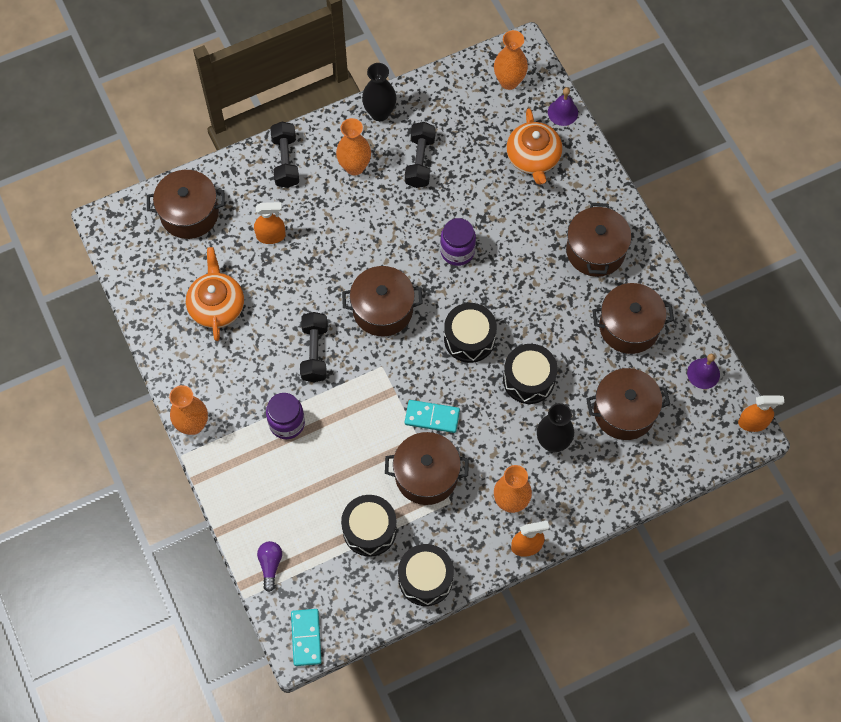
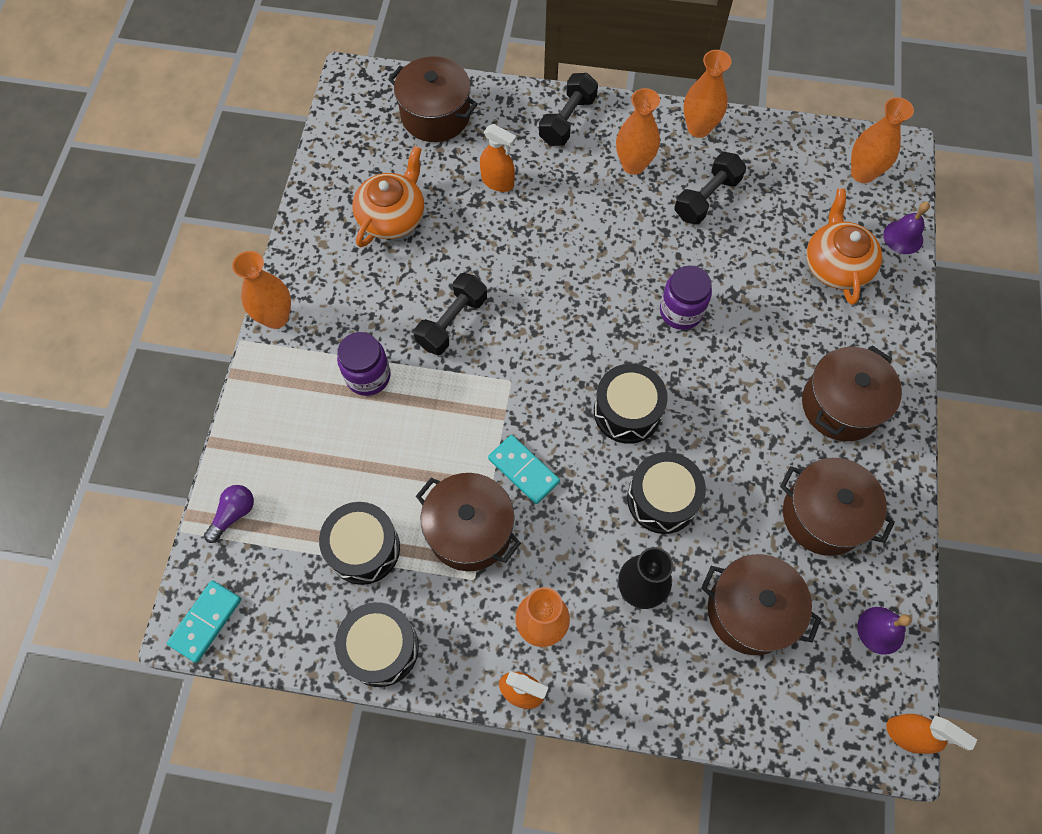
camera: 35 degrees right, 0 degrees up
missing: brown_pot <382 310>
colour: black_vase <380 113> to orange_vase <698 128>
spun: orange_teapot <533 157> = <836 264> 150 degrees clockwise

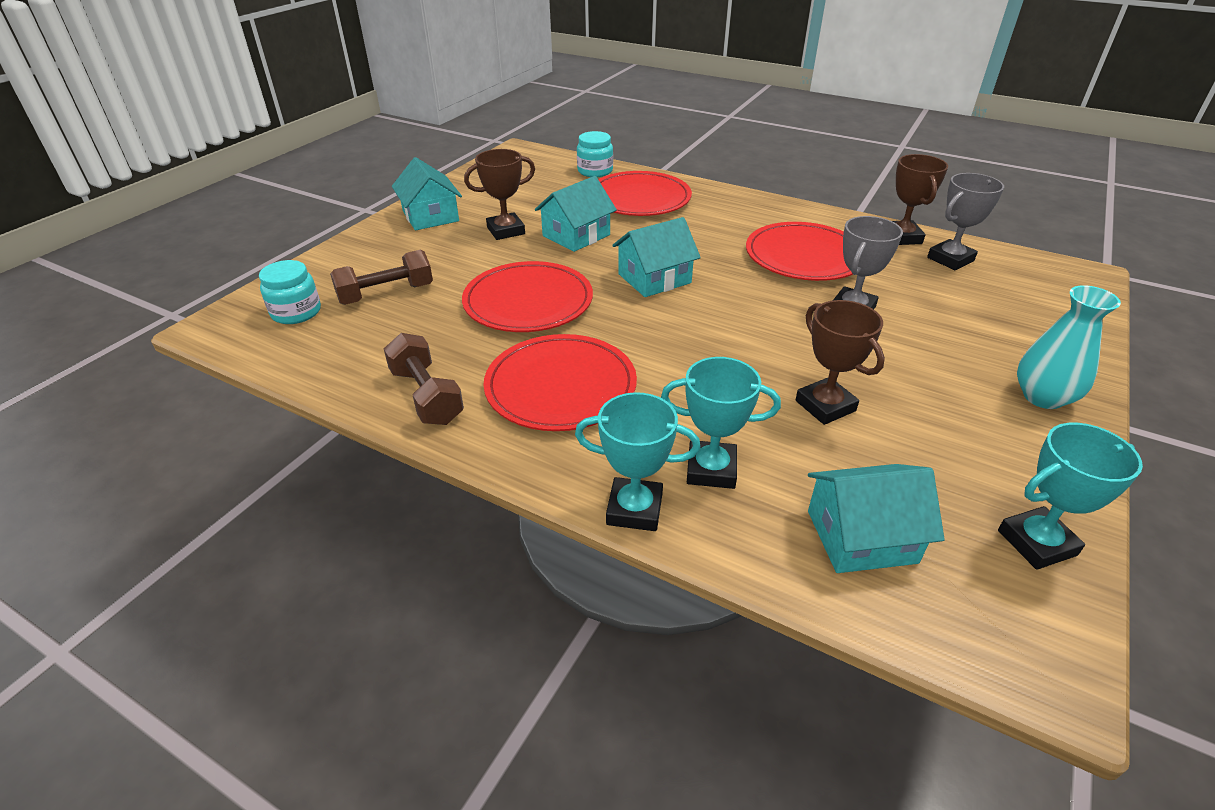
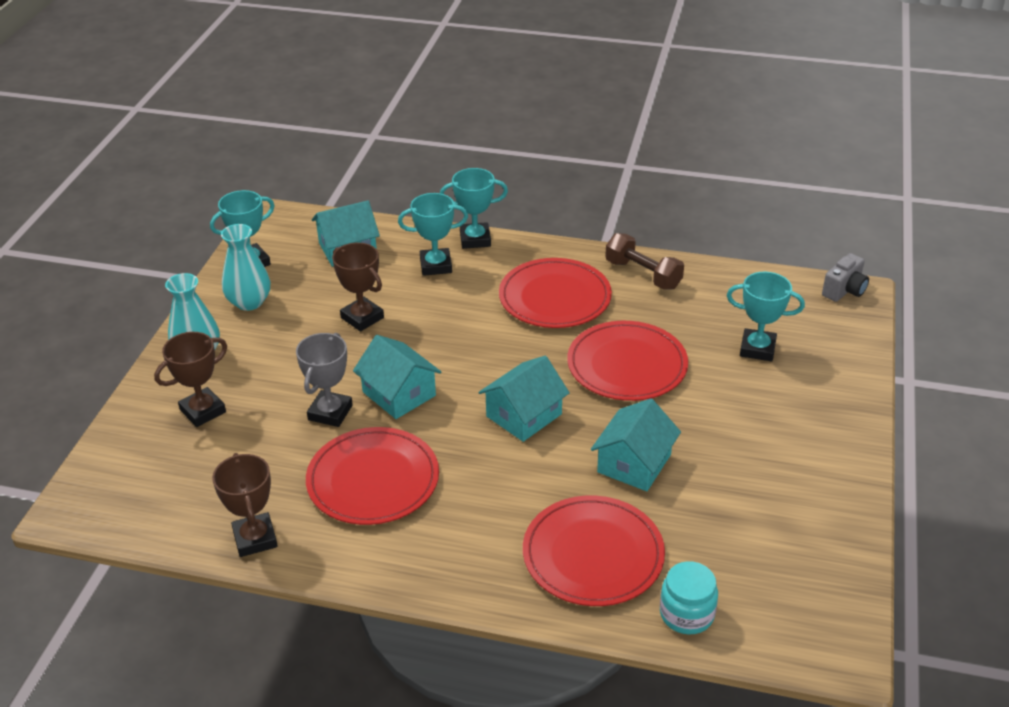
camera: 165 degrees right, 0 degrees up
missing: turquoise_jar <296 312>; grey_trophy <950 259>
appeared: turquoise_vase <249 302>; grey_camera <844 290>
relocated: turquoise_house <430 216> to <399 394>; brown_trophy <506 231> to <203 411>
exchanged: brown_dumbbell <386 294> to turquoise_trophy <757 349>

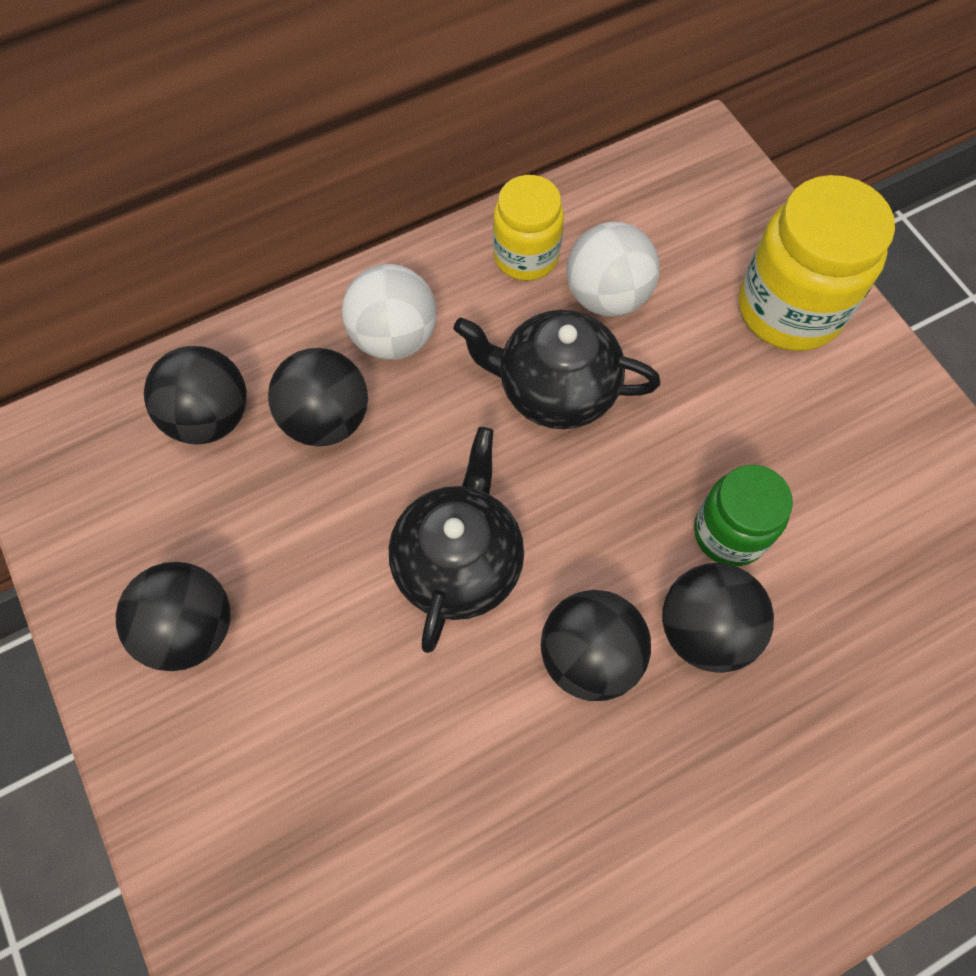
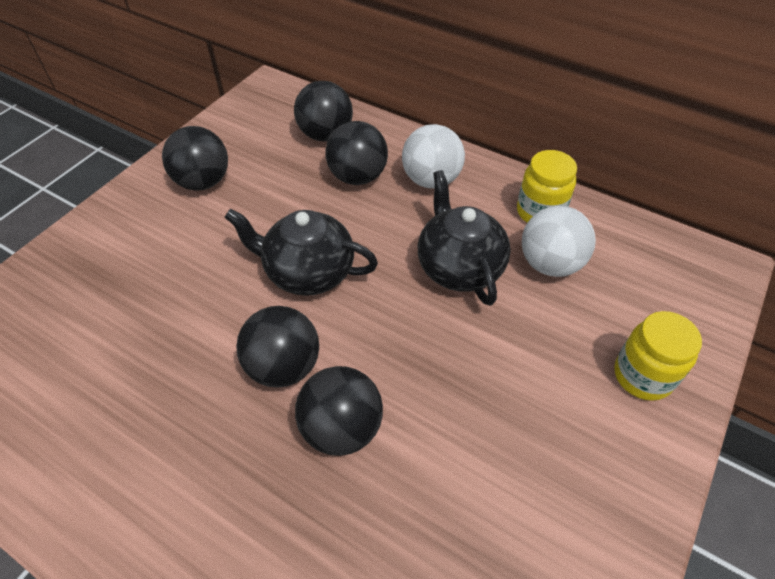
camera: 60 degrees right, 15 degrees down
missing: green_jar <729 533>
spun: black_teapot <459 562> = <308 272> 150 degrees counterclockwise
size: yellow_jar <789 309> = <642 376> x0.63

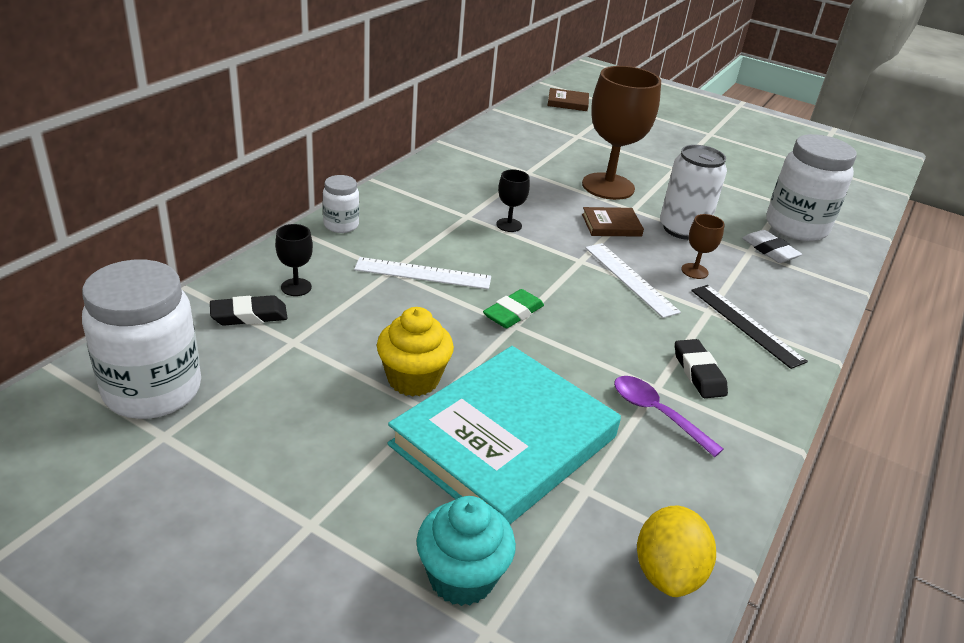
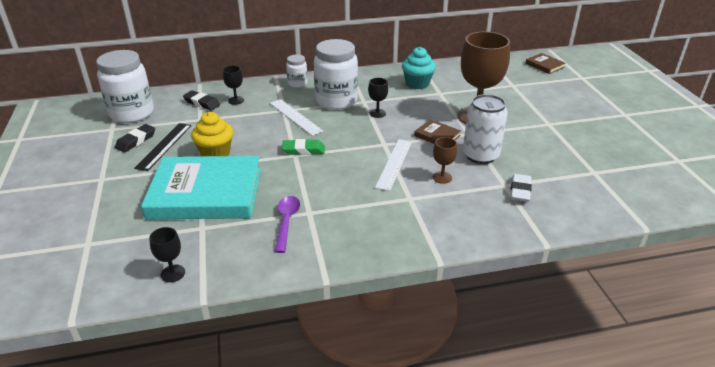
camera: 50 degrees right, 0 degrees up
relocated: turquoise_cupcake <461 577> to <417 84>; black_eraser <698 373> to <136 141>; black_ruler <746 325> to <164 146>; white_jar <796 227> to <336 101>
exchanged: yellow_lemon <667 572> to black_goblet <173 273>

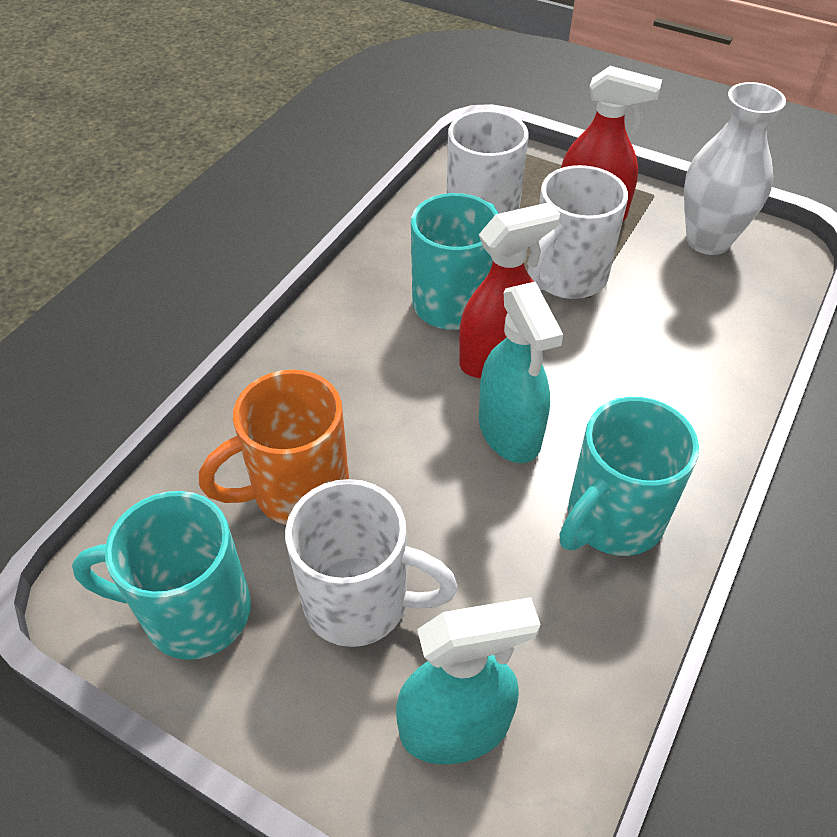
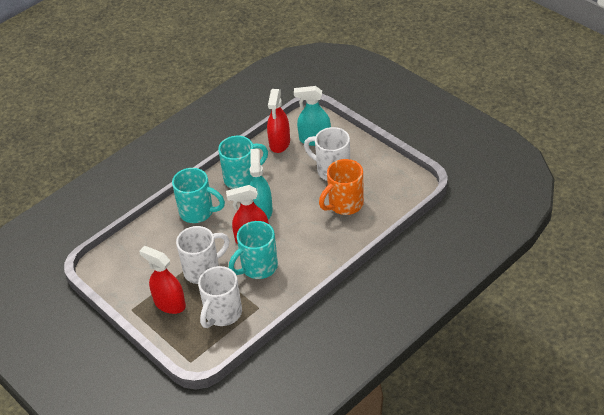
camera: 160 degrees left, 5 degrees down
missing: white_vase <708 240>
appeared: red_spray_bottle <279 143>
relocated: turquoise_mug <193 611> to <198 212>
spun: orange_mug <297 490> = <344 204> 150 degrees clockwise

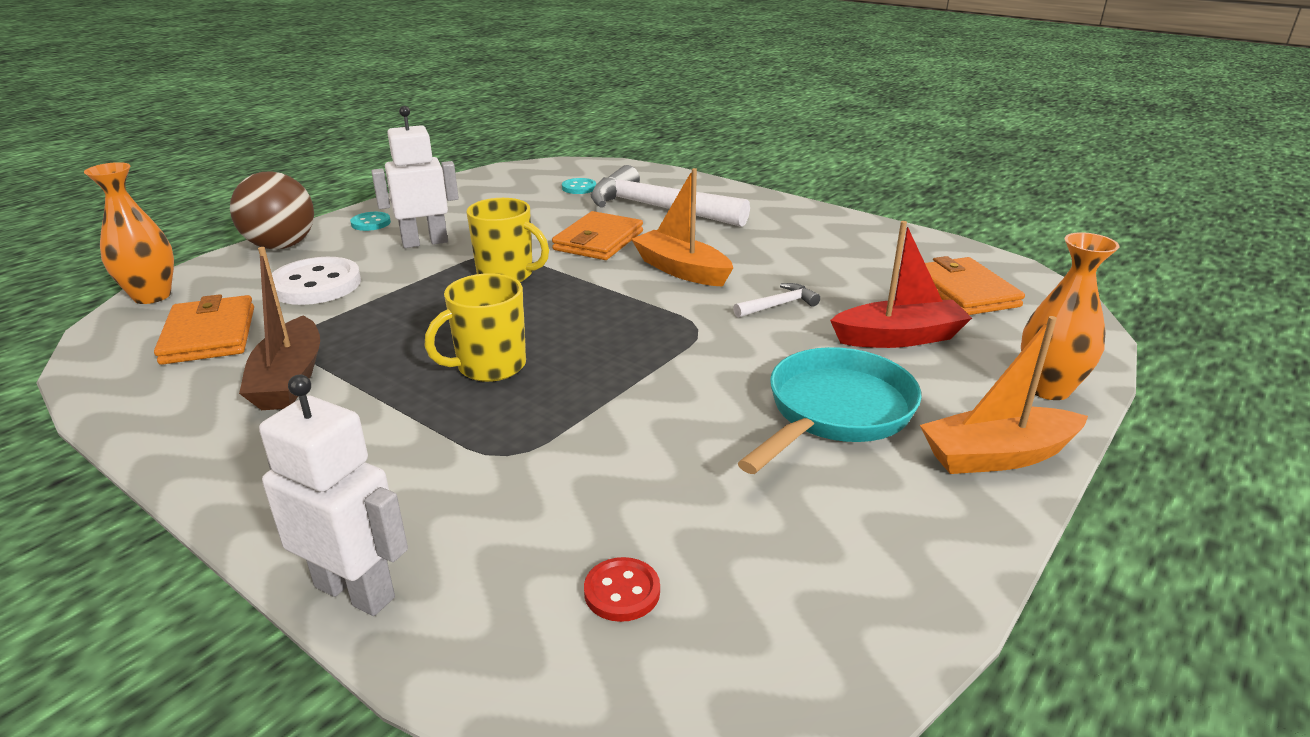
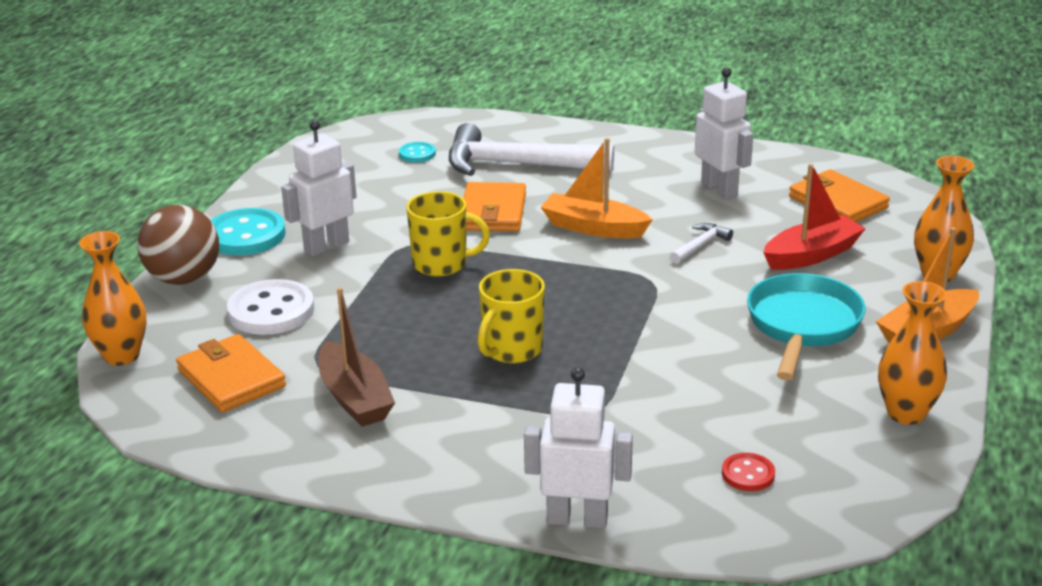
camera: 20 degrees left, 0 degrees up
appeared: white_robot <719 189>; orange_vase <906 413>
size: turquoise_button <371 223> = <246 235> x1.94

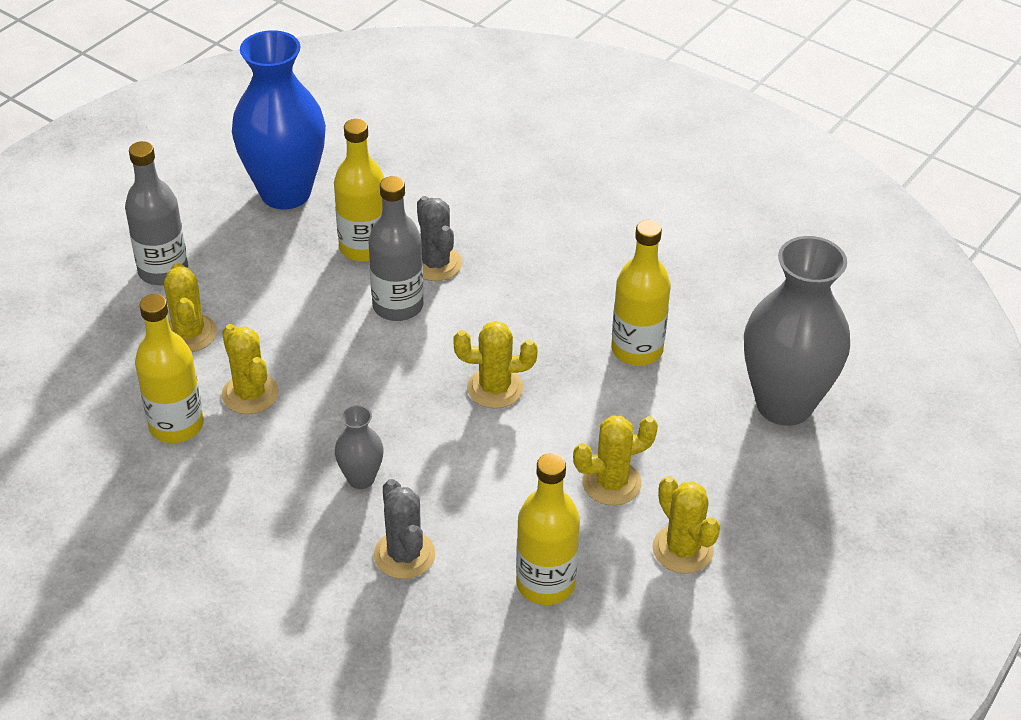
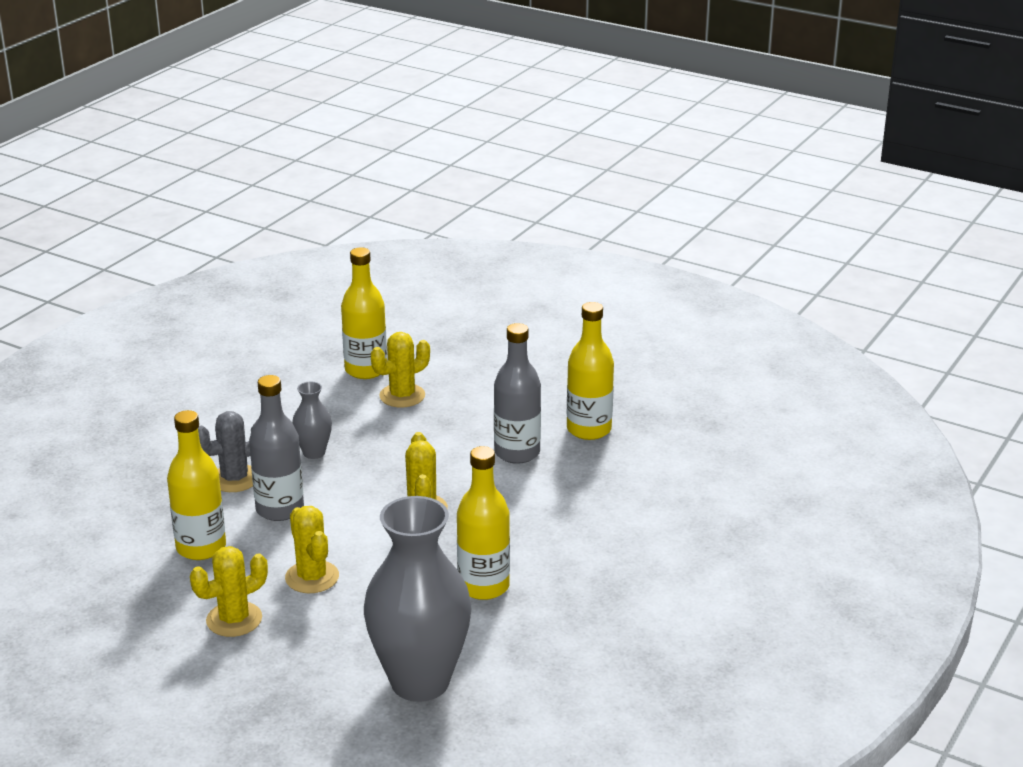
camera: 85 degrees right, 15 degrees down
missing: yellow_cactus <189 333>; blue_vase <285 193>; grey_cactus <436 264>
relocated: grey_bottle <163 271> to <280 509>

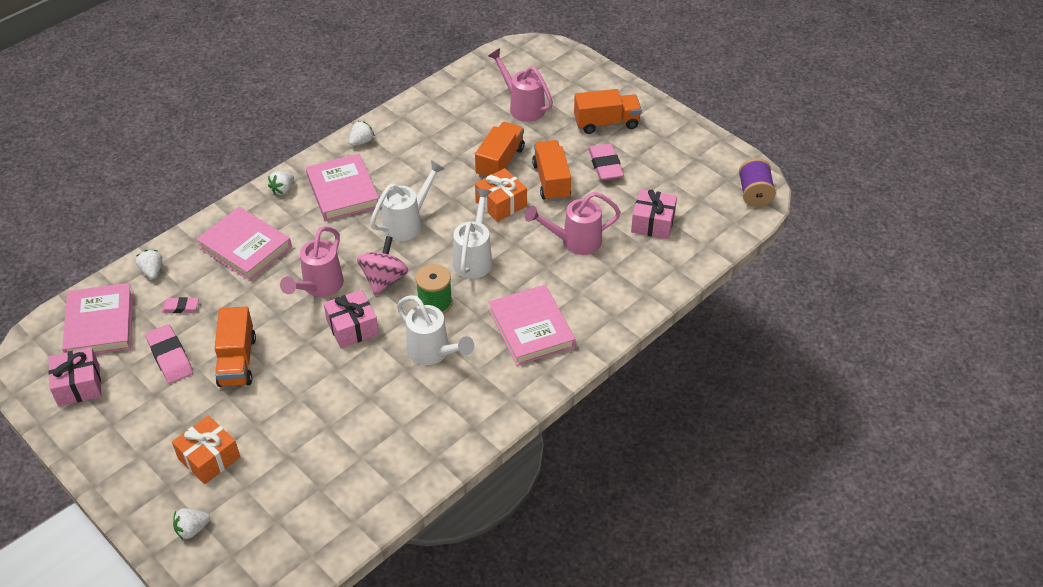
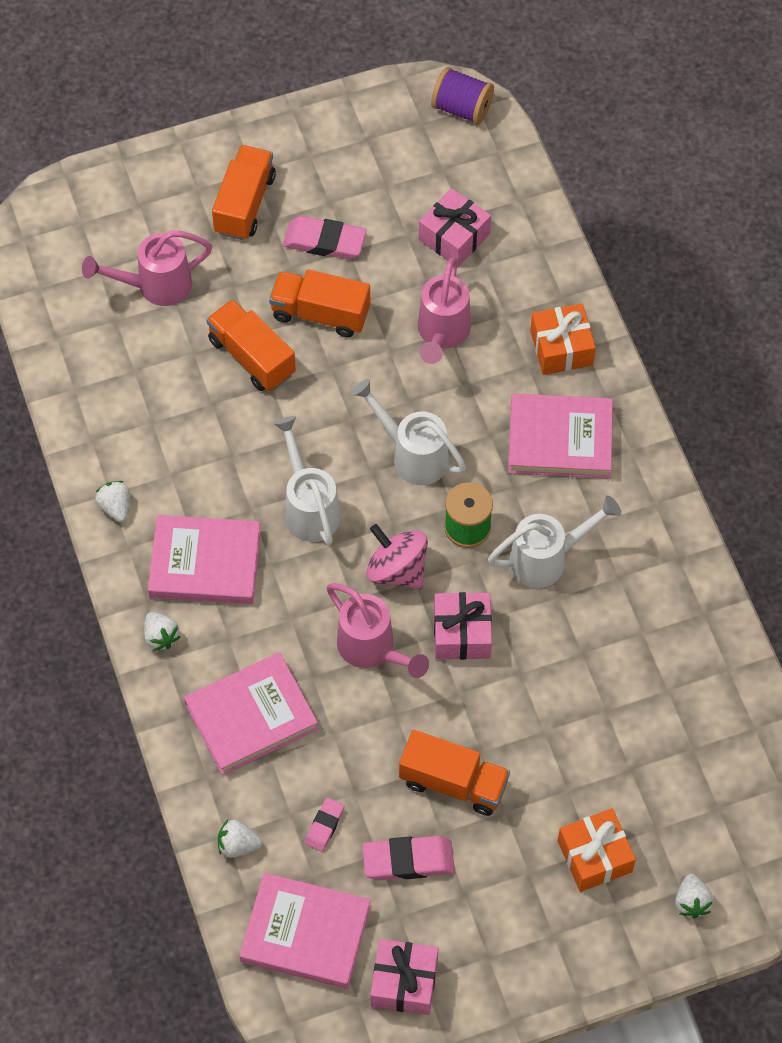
camera: 65 degrees left, 15 degrees up
relocated: orange_gift <501 204> to <561 348>

